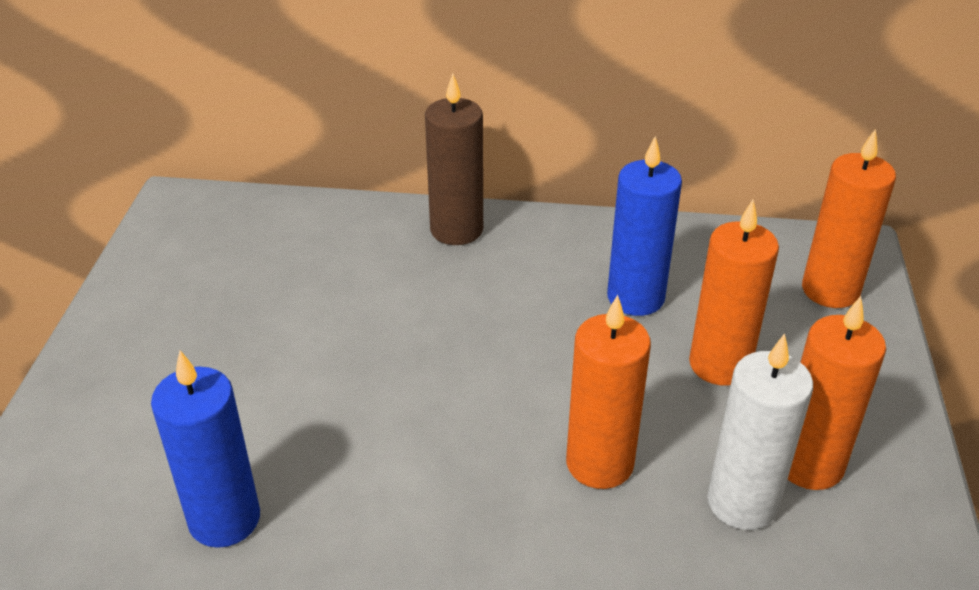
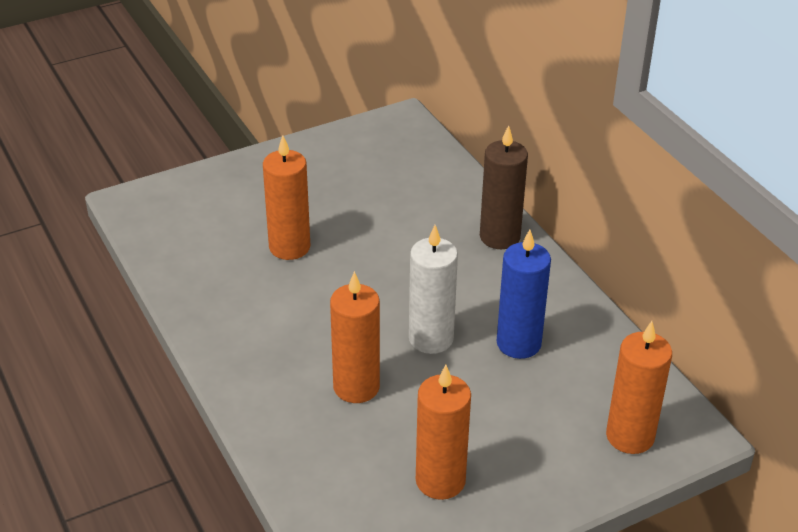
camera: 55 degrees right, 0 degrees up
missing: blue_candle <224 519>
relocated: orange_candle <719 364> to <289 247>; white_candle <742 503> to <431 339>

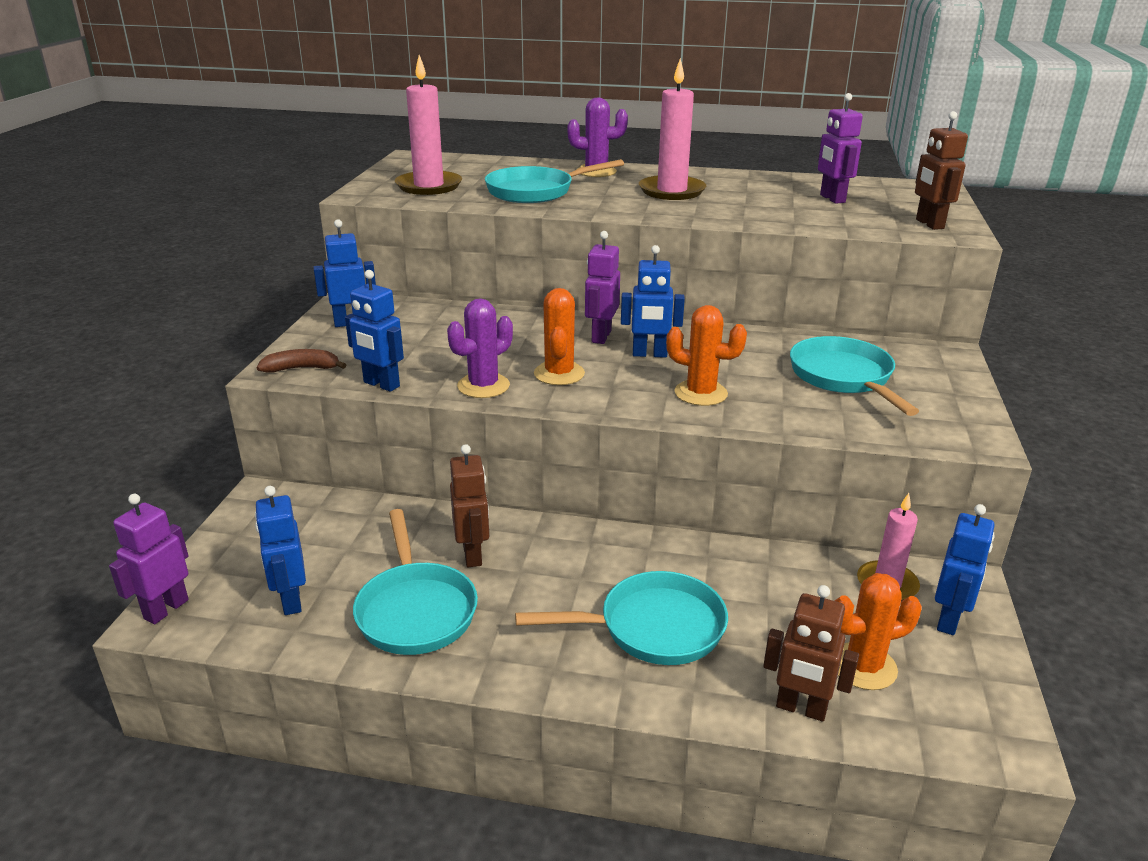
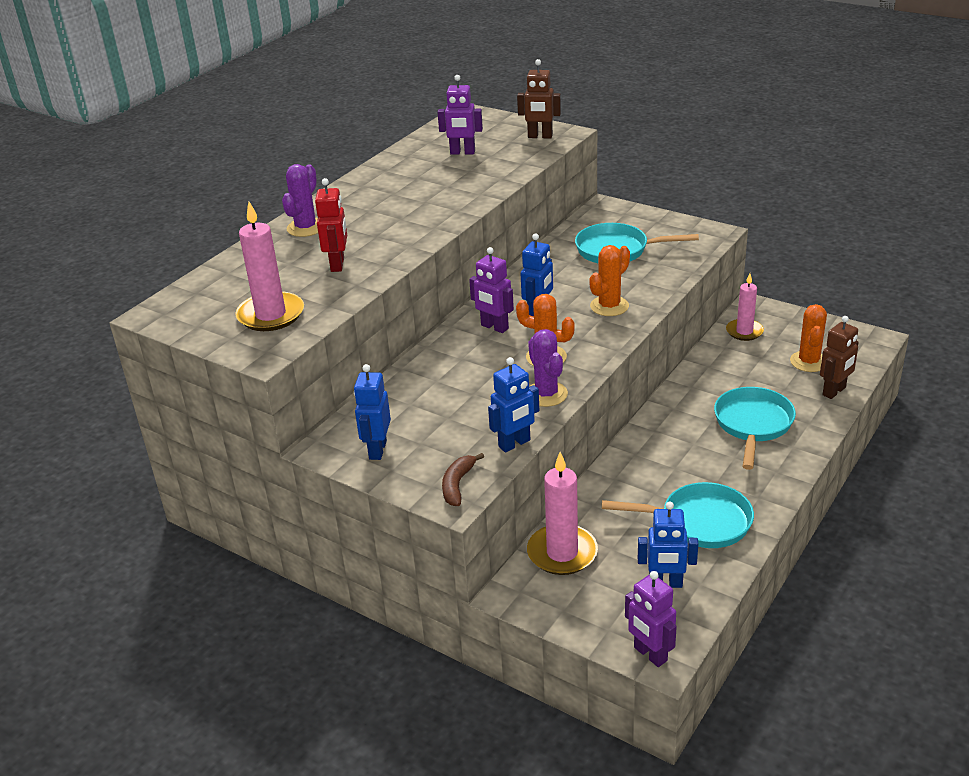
camera: 65 degrees left, 5 degrees up
missing: brown_robot <473 554>; blue_robot <949 620>
relocated: pink_candle <672 191> to <562 553>
exchanged: turquoise_pan <535 192> to red_robot <338 264>

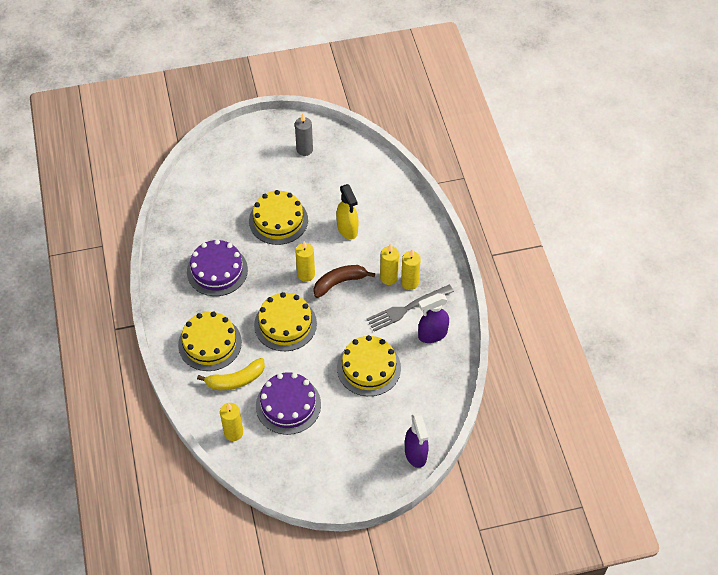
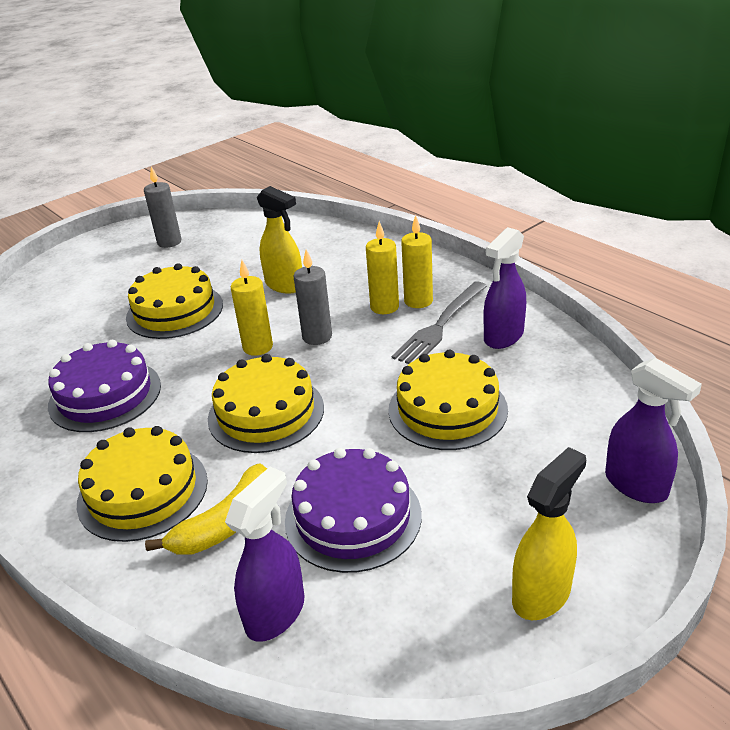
camera: 25 degrees left, 20 degrees down
appeared: yellow_spray_bottle <542 594>
exchanged: yellow_candle <233 433> to purple_spray_bottle <276 613>; brown_banana <339 283> to grey_candle <317 337>

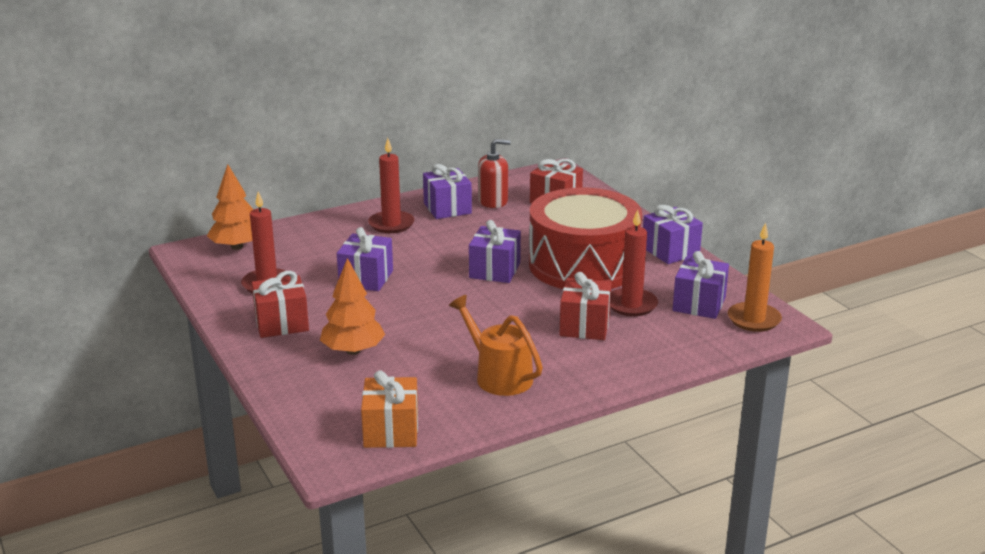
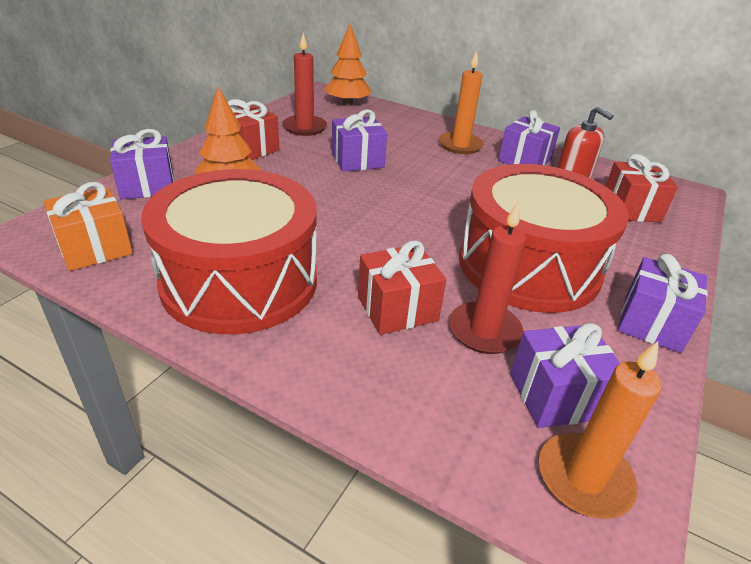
camera: 55 degrees right, 10 degrees up
relocated: purple_gift <495 270> to <147 186>
exchanged: orange_watering_can <499 376> to red_drum <240 281>
colour: red_candle <391 224> to orange_candle <460 145>

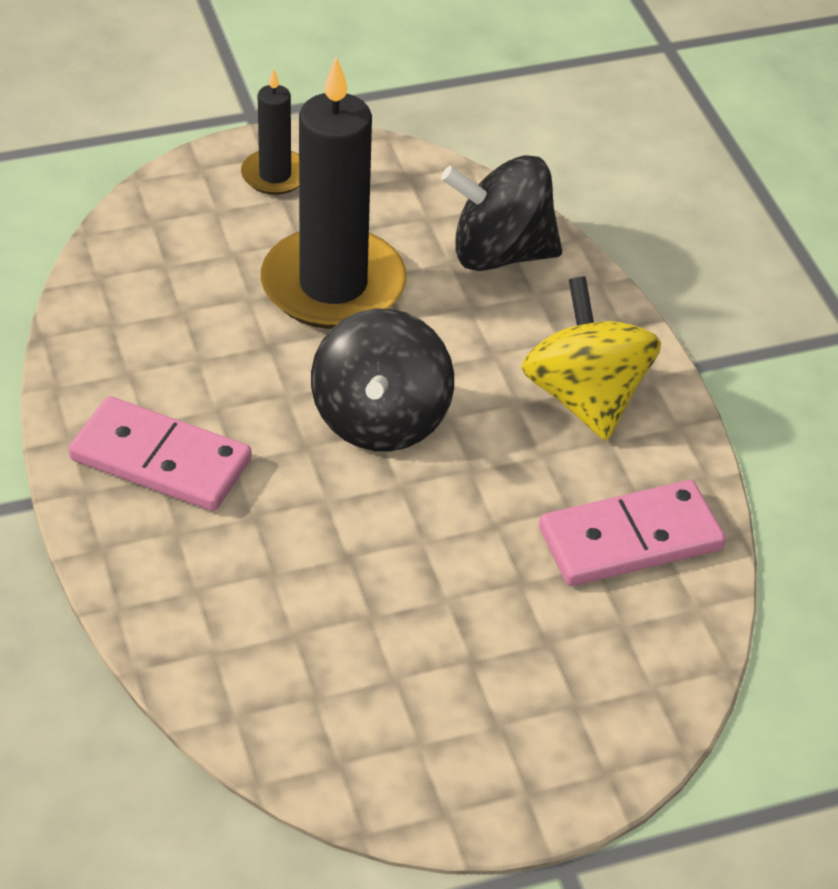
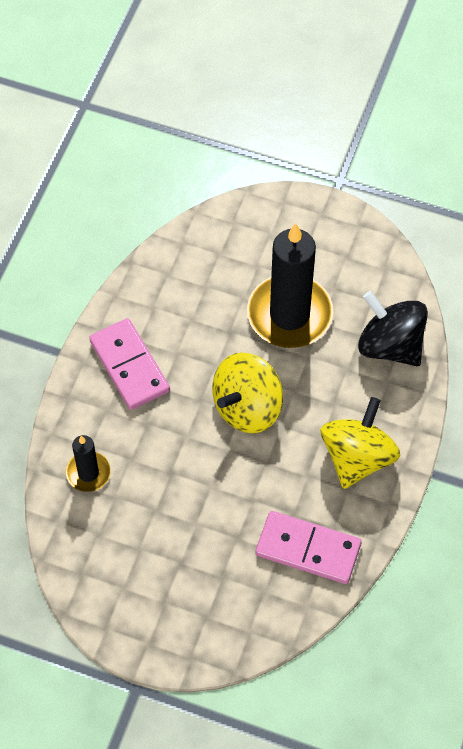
camera: 40 degrees right, 15 degrees up
relocated: black_candle <275 175> to <88 473>
colour: black_spinning_top <381 419> to yellow_spinning_top <247 407>

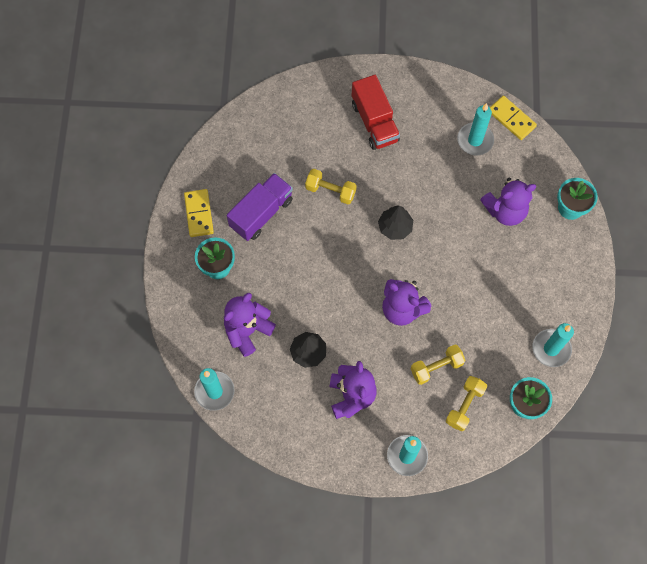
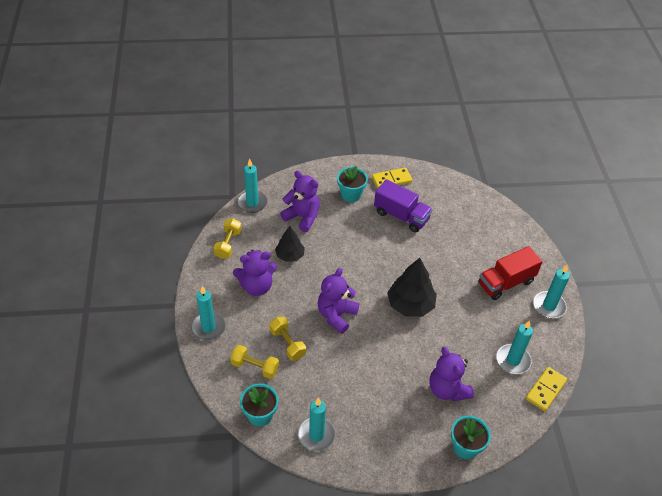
camera: 80 degrees right, 20 degrees down
appeared: turquoise_candle <549 306>
relocated: yellow_dumbbell <330 191> to <228 244>
size: black_tree <395 227> = <410 304> x1.59

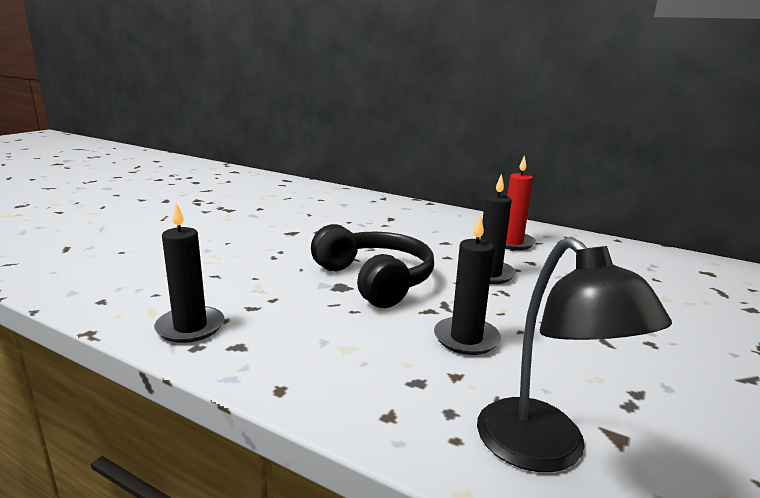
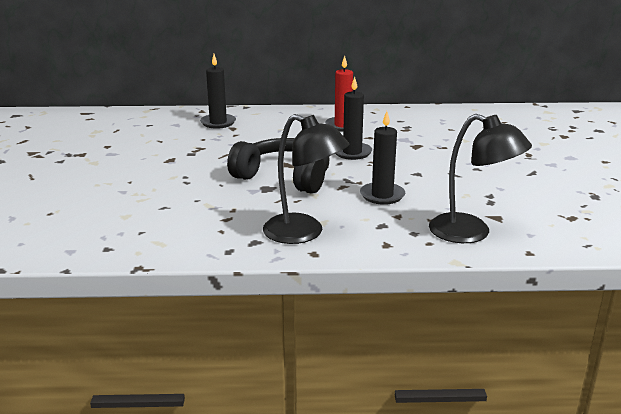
camera: 30 degrees left, 5 degrees up
appeared: black_lamp <304 233>
relocated: black_candle <190 327> to <218 123>

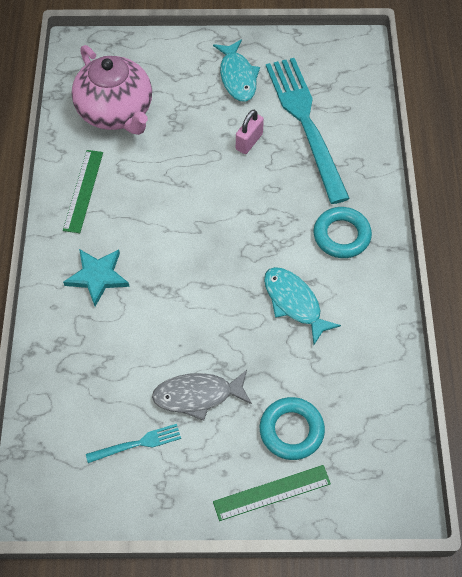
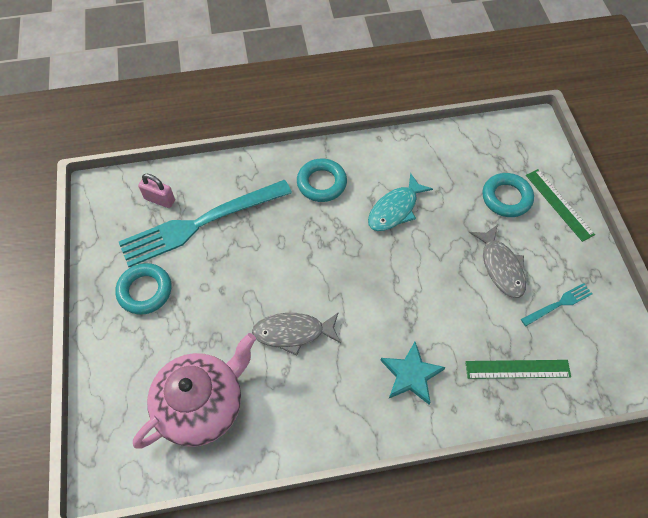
camera: 100 degrees left, 0 degrees up
appeared: grey_fish <293 332>
relocated: green_ruler <83 190> to <517 369>; pink_padlock <249 142> to <159 200>
exchanged: turquoise_fish <237 77> to turquoise_ring <145 291>
spun: turquoise_fork <137 444> = <558 304> 90 degrees clockwise

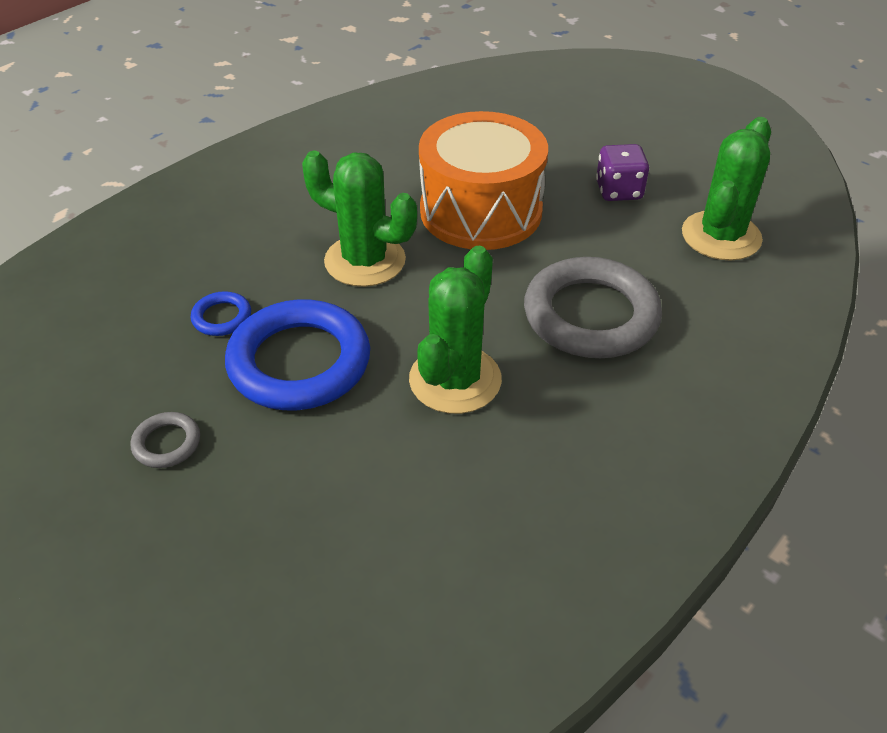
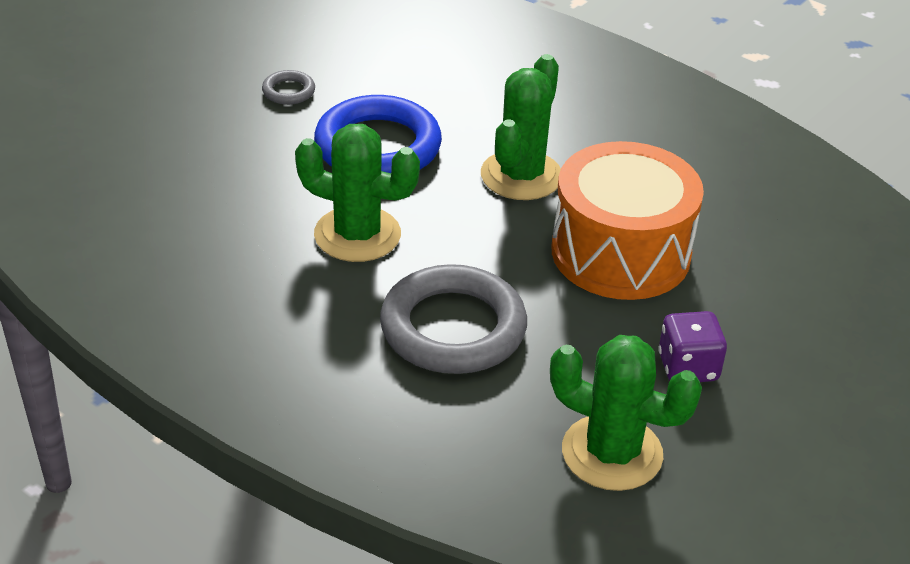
camera: 85 degrees right, 5 degrees down
missing: blue_ring <222 317>

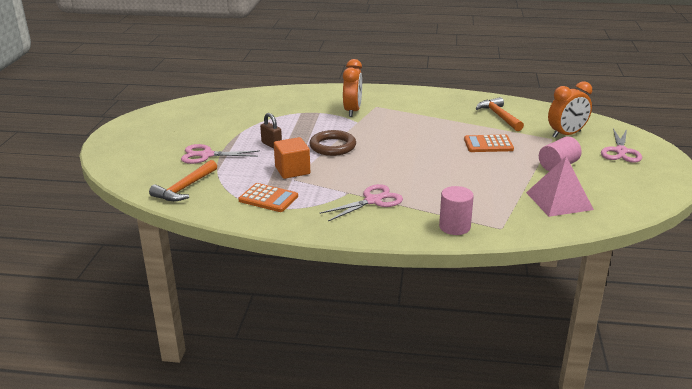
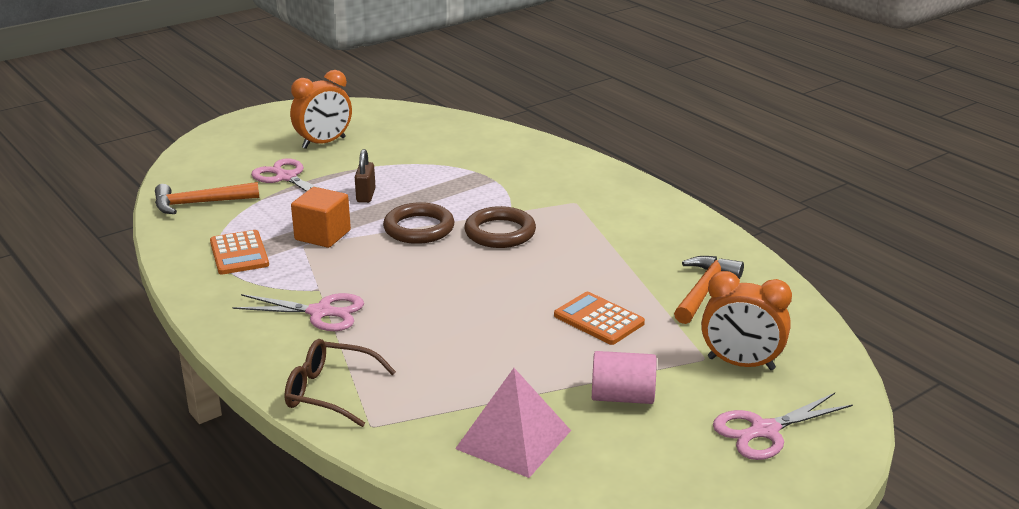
camera: 45 degrees right, 0 degrees up
appeared: brown_ring <500 232>
relocated: orange_clock <352 111> to <324 143>
exchanged: pink_cylinder <454 227> to brown_glasses <329 392>

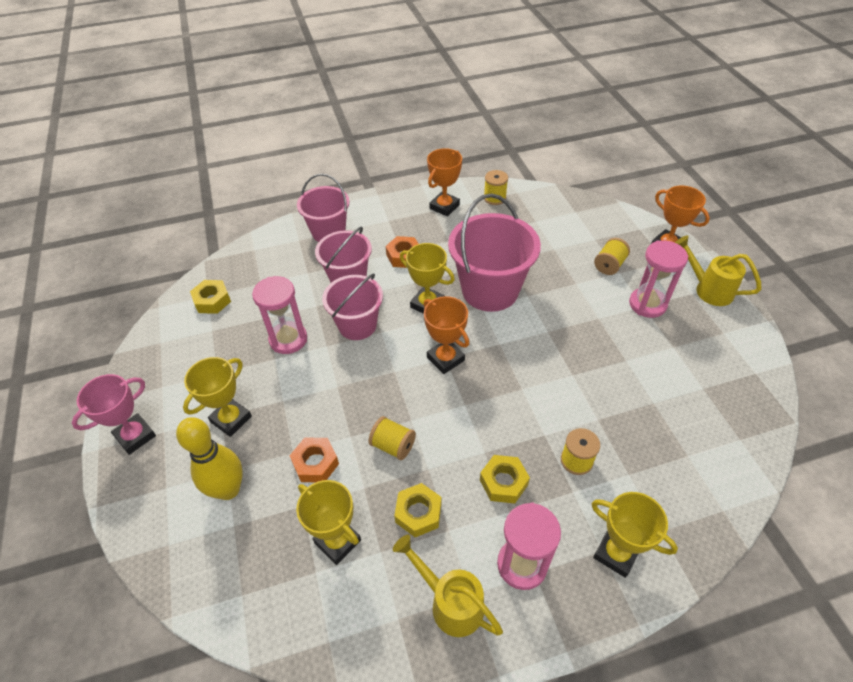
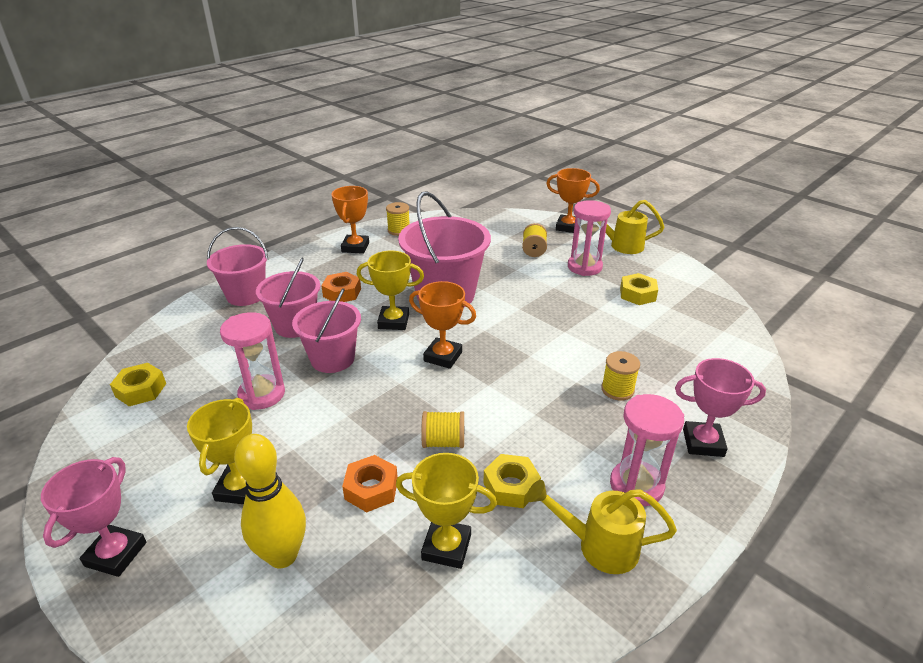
camera: 30 degrees left, 15 degrees down
relocated: yellow_nut <503 482> to <637 294>
colour: yellow_trophy <616 553> to pink_trophy <703 443>

